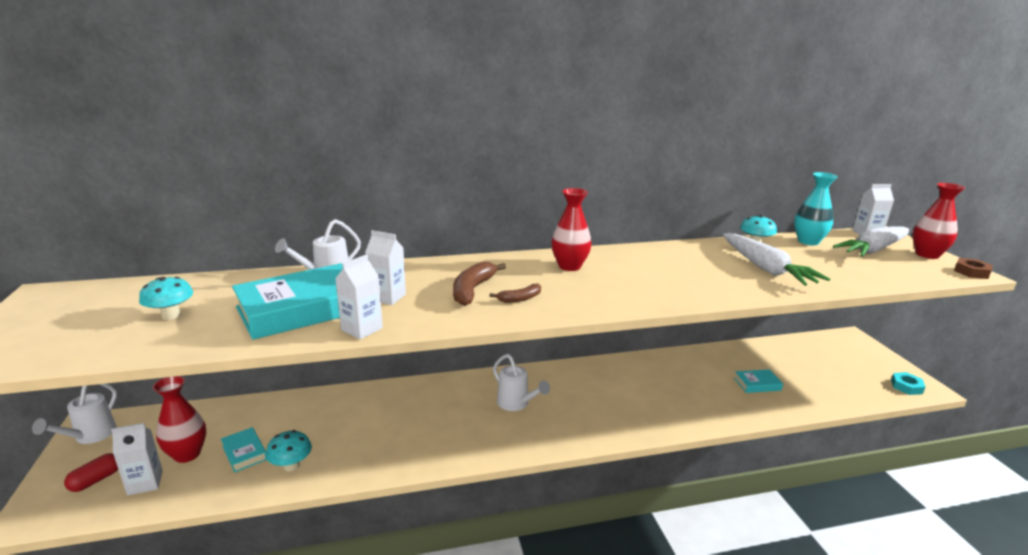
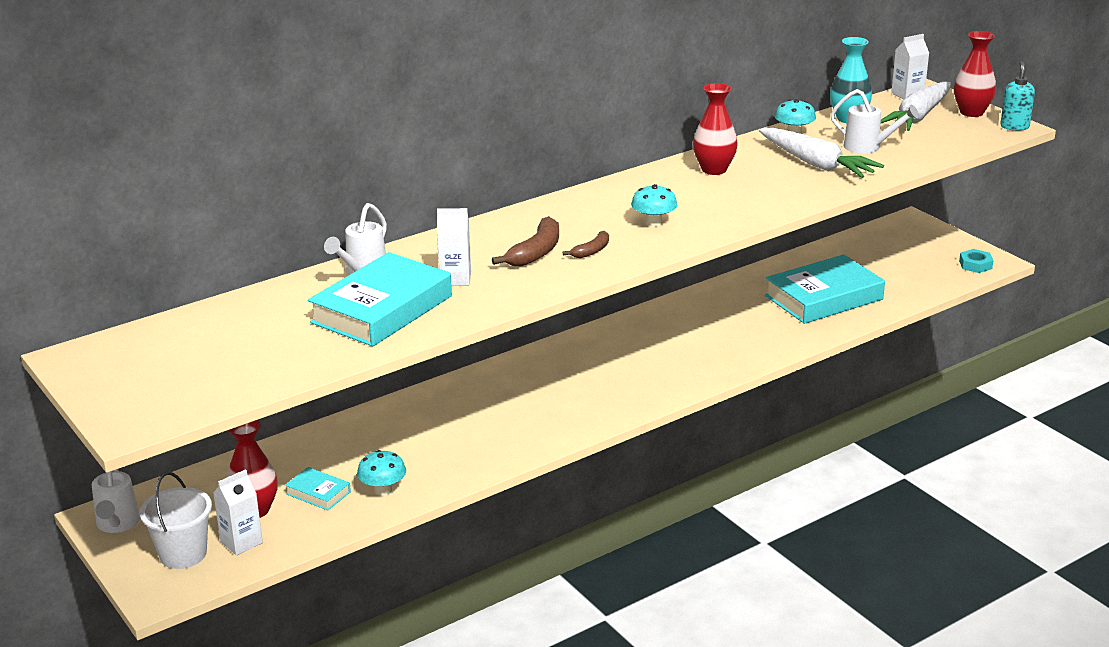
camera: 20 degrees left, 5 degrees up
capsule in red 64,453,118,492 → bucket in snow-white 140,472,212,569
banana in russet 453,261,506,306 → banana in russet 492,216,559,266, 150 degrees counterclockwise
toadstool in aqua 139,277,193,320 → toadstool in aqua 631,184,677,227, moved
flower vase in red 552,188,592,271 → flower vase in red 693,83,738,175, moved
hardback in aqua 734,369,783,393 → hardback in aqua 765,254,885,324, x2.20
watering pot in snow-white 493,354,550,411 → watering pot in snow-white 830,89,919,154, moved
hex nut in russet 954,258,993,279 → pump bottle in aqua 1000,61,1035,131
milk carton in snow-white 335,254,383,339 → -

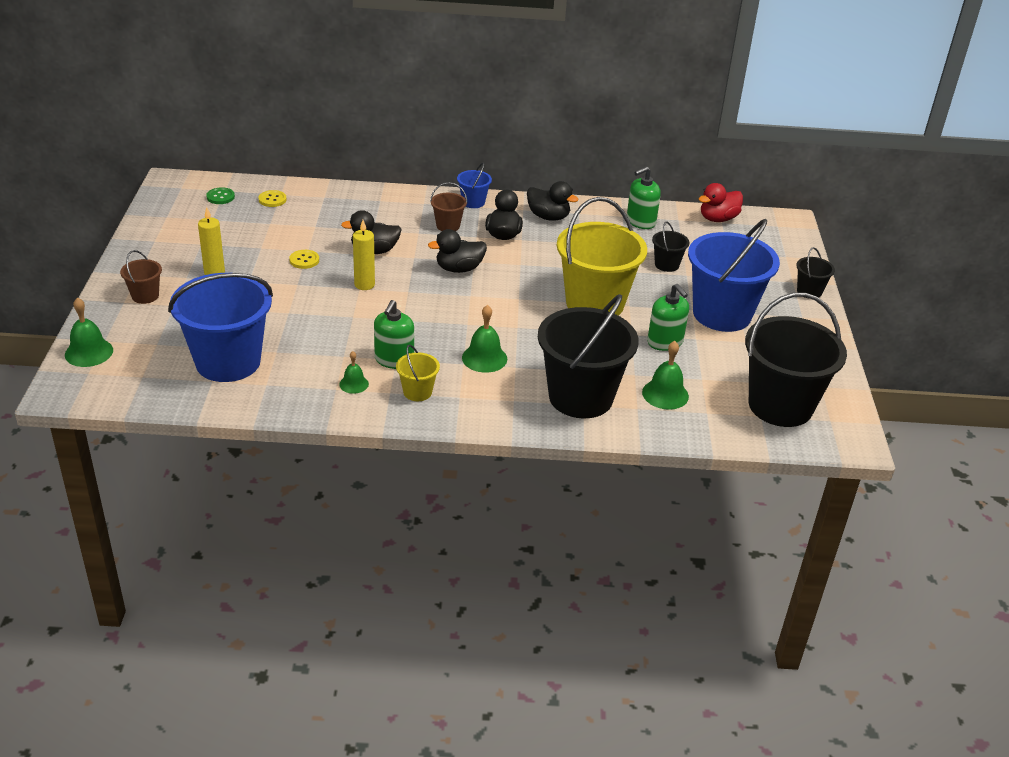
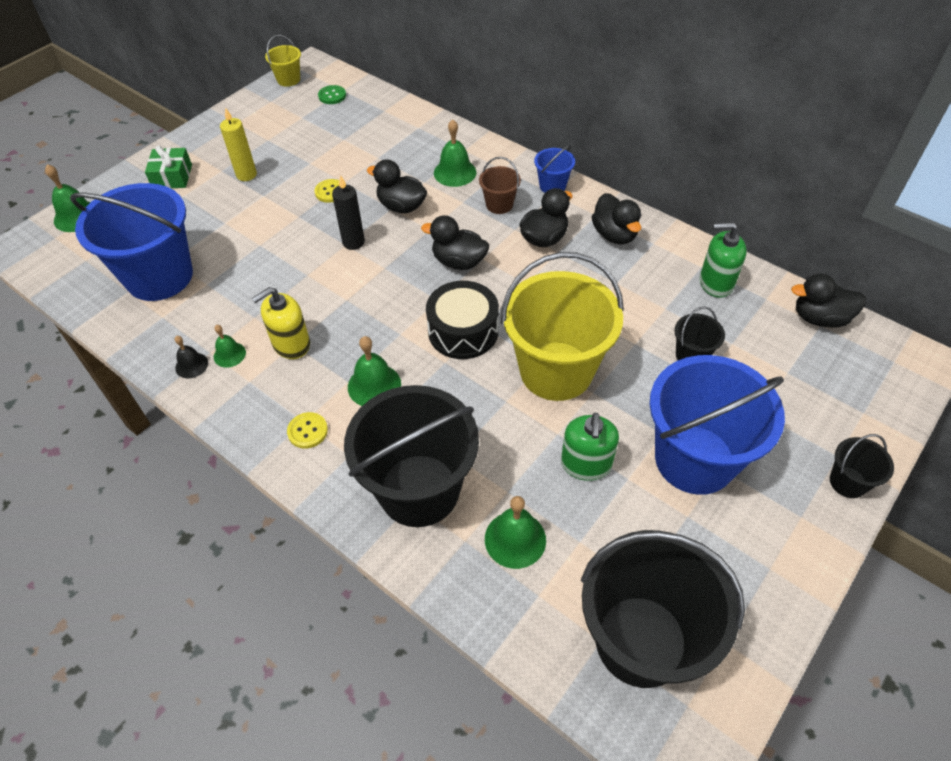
camera: 40 degrees right, 15 degrees up
bucket in russet 120,250,162,304 → wrapped gift in green 145,146,192,188
- → bell in black 175,336,208,378
pump bottle in green 374,300,414,369 → pump bottle in bright yellow 252,287,310,359
bucket in bright yellow 396,345,440,401 → bucket in bright yellow 265,35,301,87, moved
sewing button in bright yellow 258,190,286,207 → sewing button in bright yellow 287,412,328,449, moved
wax candle in bright yellow 353,220,375,290 → wax candle in black 332,176,365,250
- → drum in black 426,281,499,359
- → bell in green 434,119,476,187
duck in red 699,183,743,222 → duck in black 791,274,866,327

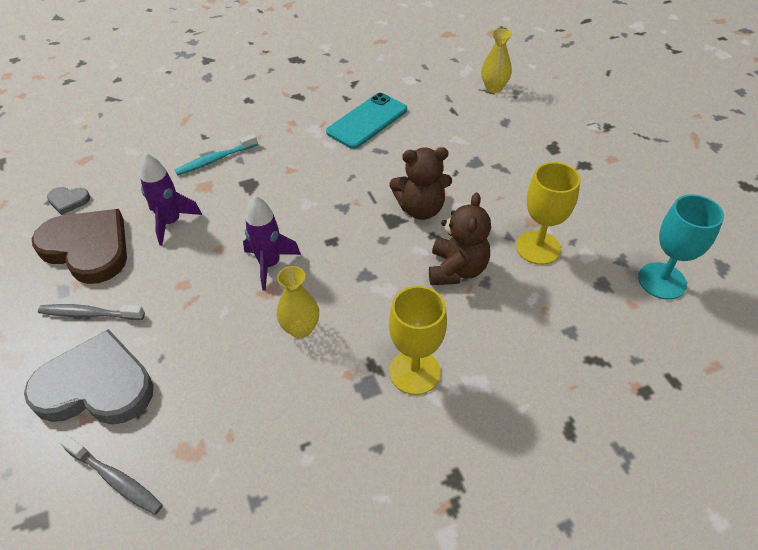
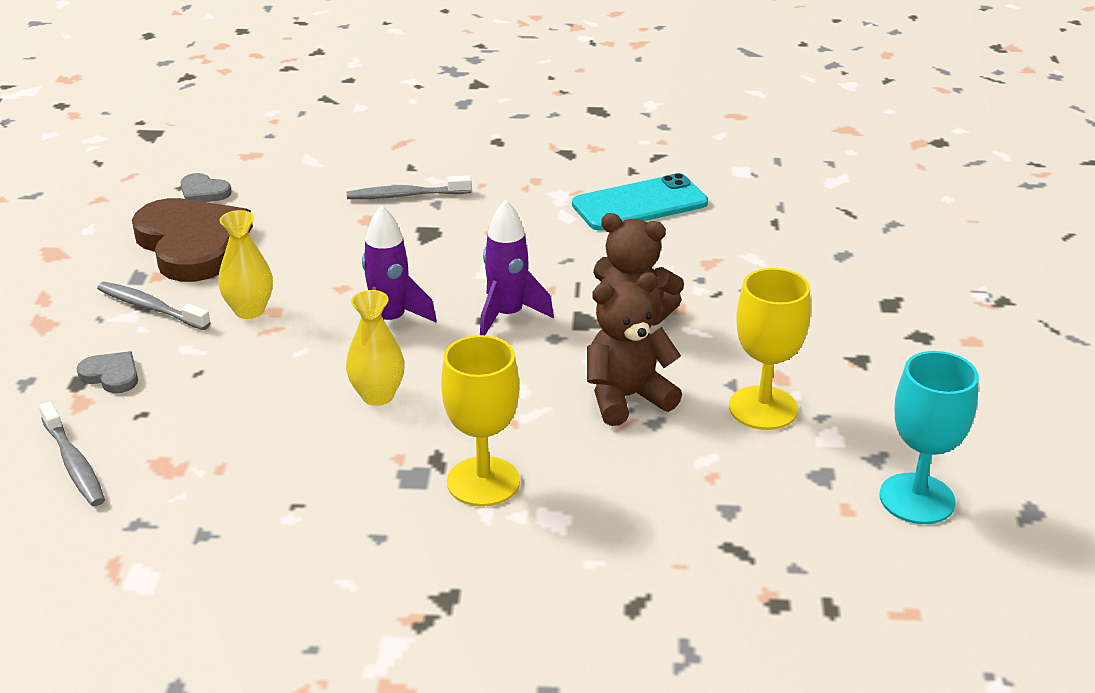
camera: 25 degrees right, 15 degrees down
heart in gray 24,329,154,425 → heart in gray 77,351,138,393, x0.43
flower vase in bright yellow 481,28,512,93 → flower vase in bright yellow 218,210,273,319, moved
toothbrush in aqua 175,134,258,175 → toothbrush in gray 347,176,472,199
spaceship in violet 140,153,202,246 → spaceship in violet 480,200,554,335, moved
stuffed bear in russet 429,193,491,285 → stuffed bear in russet 587,272,682,426, 150 degrees counterclockwise

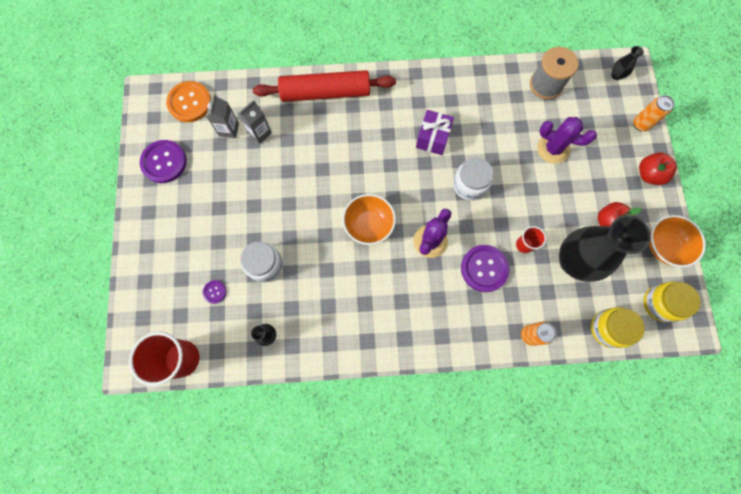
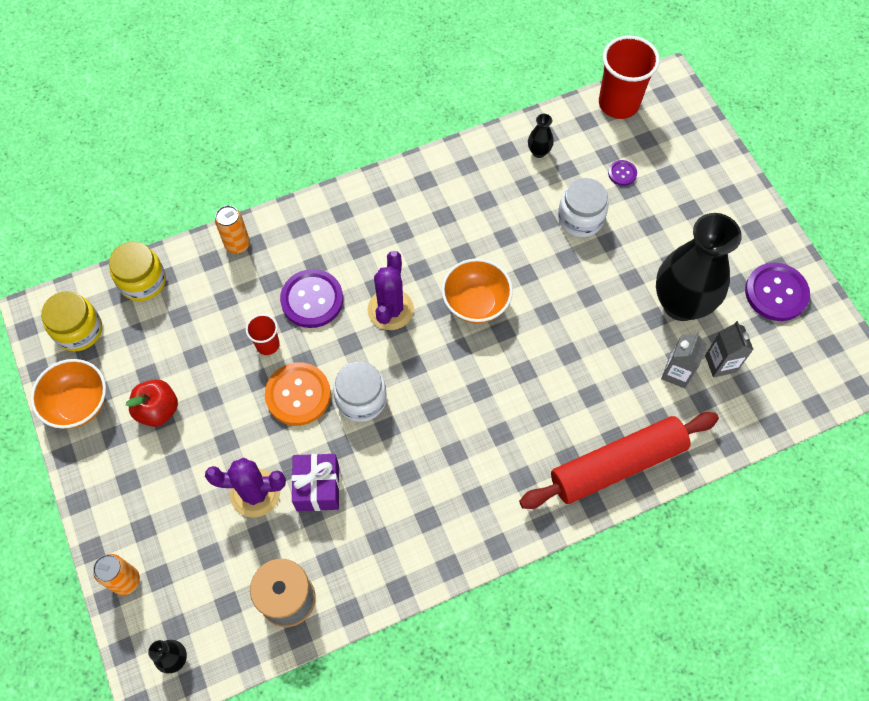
camera: 160 degrees right, 10 degrees down
sewing button in orange-coloured 166,81,211,122 → sewing button in orange-coloured 265,363,331,426, moved
wrapped gift in violet 416,110,454,155 → wrapped gift in violet 292,454,340,511, moved
flower vase in black 559,215,651,282 → flower vase in black 656,213,742,321, moved
toy apple in red 639,152,677,185 → -

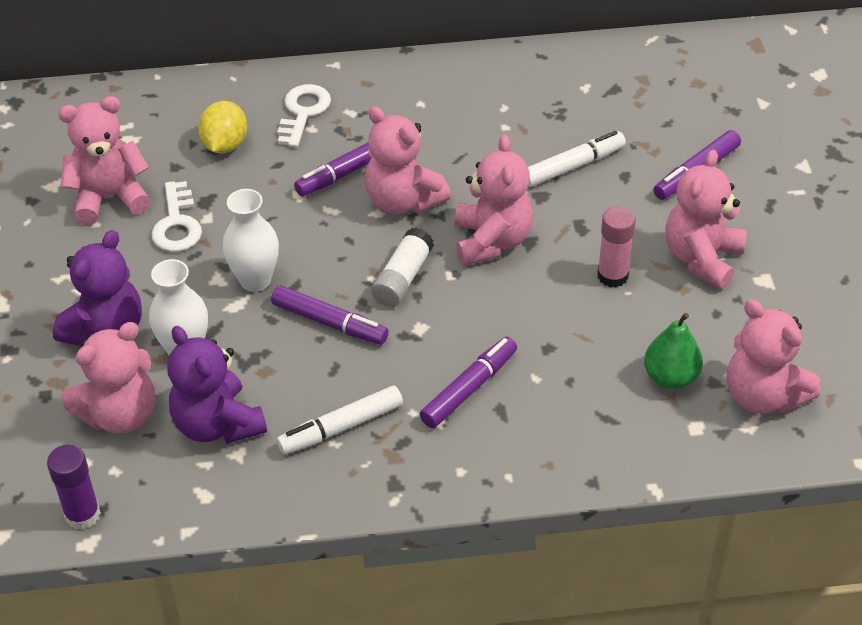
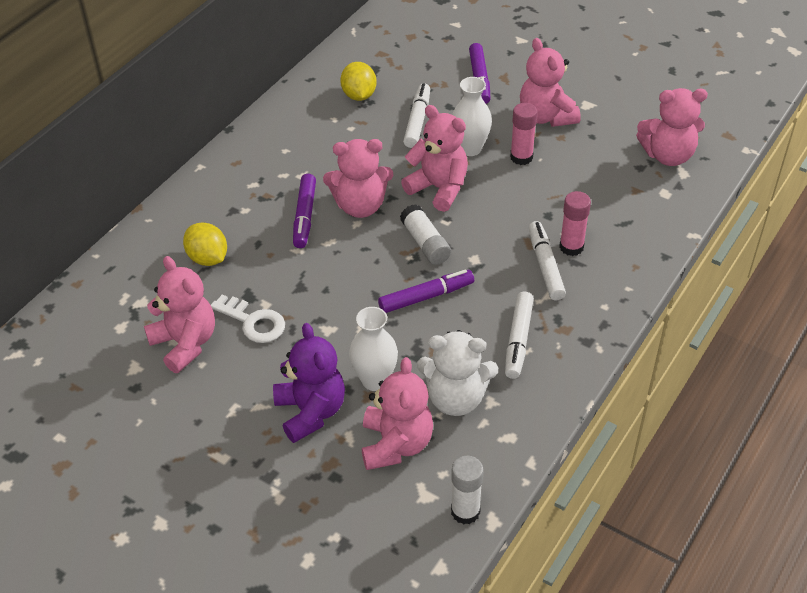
camera: 50 degrees left, 0 degrees up
stuffed bear in rose-pink 58,96,151,225 → stuffed bear in rose-pink 144,256,215,373, 120 degrees clockwise
- → toy lemon in bright yellow 340,62,377,101
stuffed bear in violet 167,326,267,444 → stuffed bear in snow-white 417,330,498,416
glue in violet 47,445,101,530 → glue in snow-white 451,456,484,524
flower vase in snow-white 223,189,279,292 → flower vase in snow-white 452,77,492,156, moved
felt pen in violet 419,337,517,428 → felt pen in snow-white 529,221,566,300
- → glue in rose-pink 559,191,591,256
door key in snow-white 277,84,331,148 → -
pear fruit in green 644,313,703,389 → -

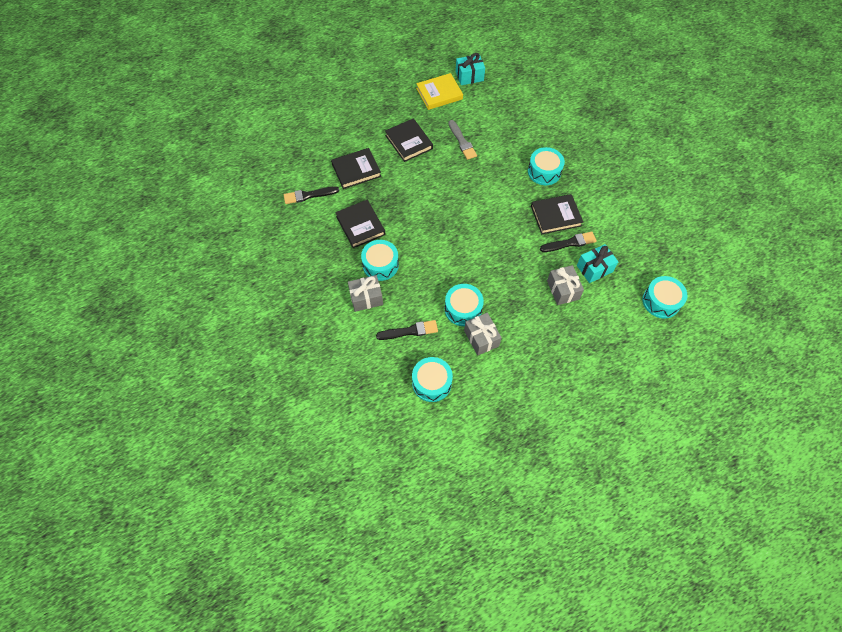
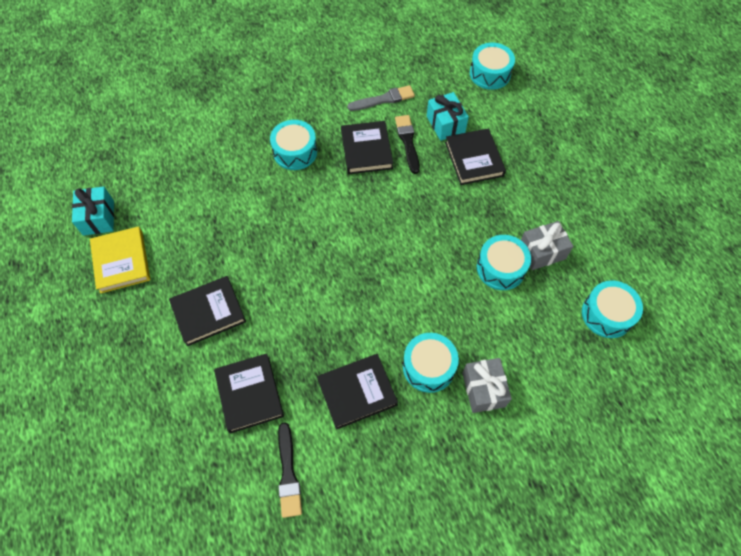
camera: 85 degrees left, 0 degrees up
brush in gray 448,120,477,160 → brush in gray 348,85,415,111, moved
wrapped gift in gray 547,265,584,305 → hardback in black 445,128,506,185
brush in black 376,320,438,340 → -

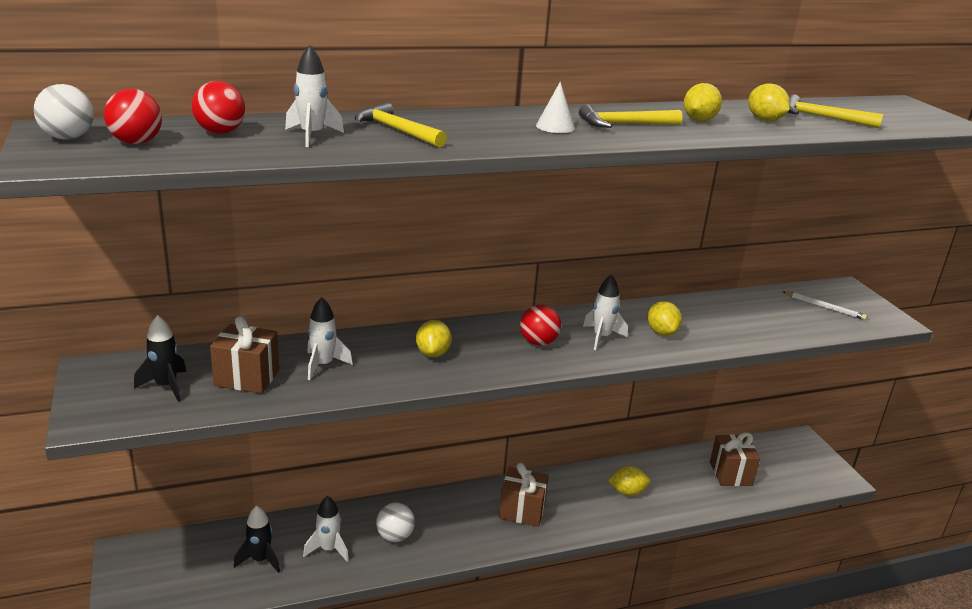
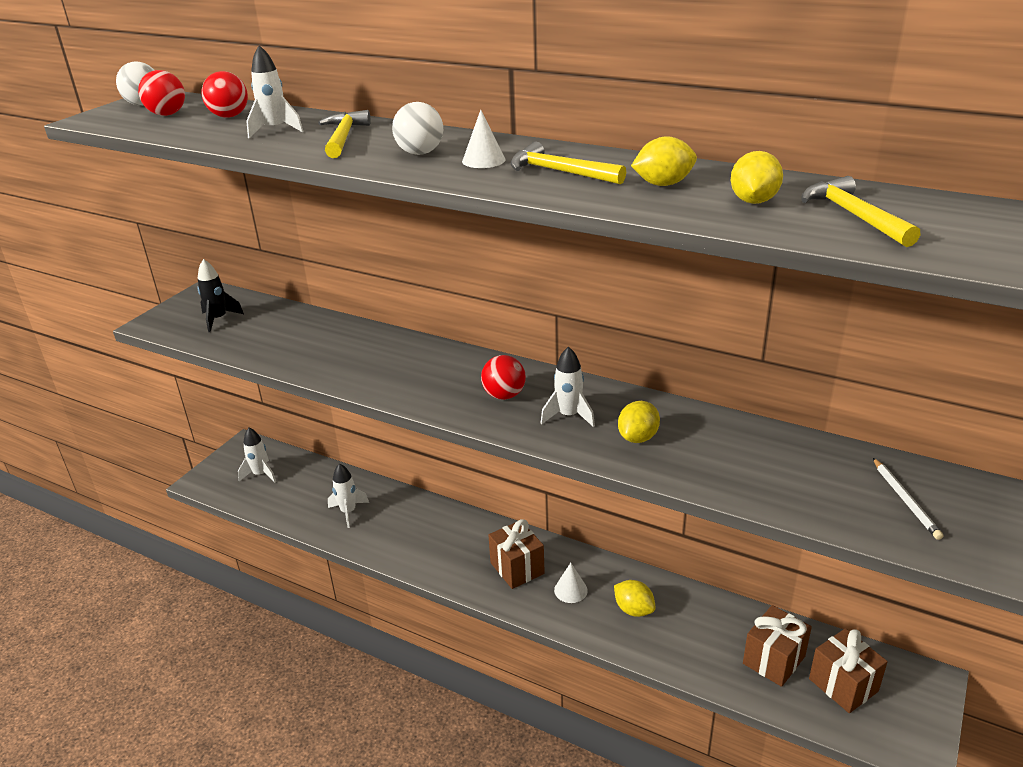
camera: 50 degrees right, 5 degrees up
spaceship in snow-white 307,297,353,380 → spaceship in snow-white 238,428,276,483, moved
play ball in snow-white 376,503,415,542 → play ball in snow-white 392,102,443,155, moved
- → solid cone in snow-white 554,563,588,603
wrapped gift in russet 210,316,279,394 → wrapped gift in russet 809,628,888,713, moved
spaceship in black 234,506,280,573 → -
toy lemon in bright yellow 416,320,452,357 → -

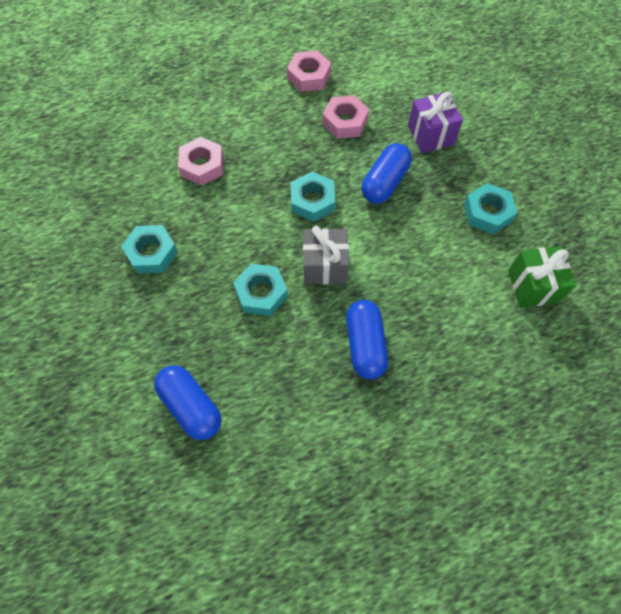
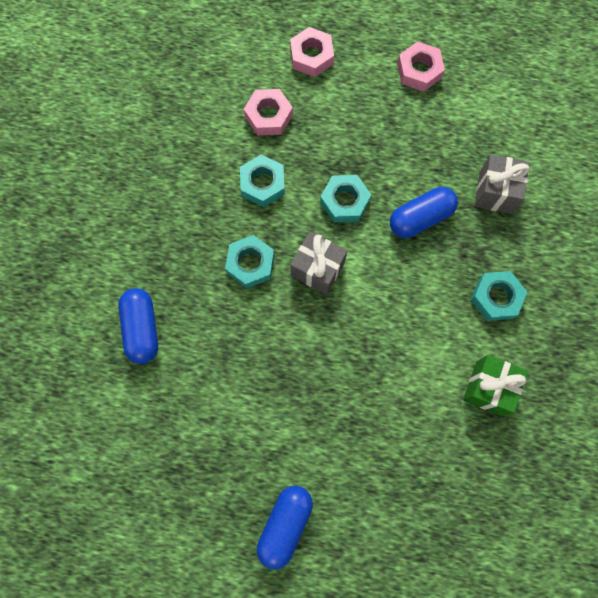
camera: 30 degrees right, 10 degrees up
hex nut in aqua 121,225,178,274 → hex nut in aqua 240,155,285,207, moved
capsule in cobalt 346,300,388,380 → capsule in cobalt 257,486,313,570, moved
hex nut in rose-pink 322,95,369,139 → hex nut in rose-pink 290,27,334,77, moved
wrapped gift in violet 408,92,463,153 → wrapped gift in gray 475,155,530,214

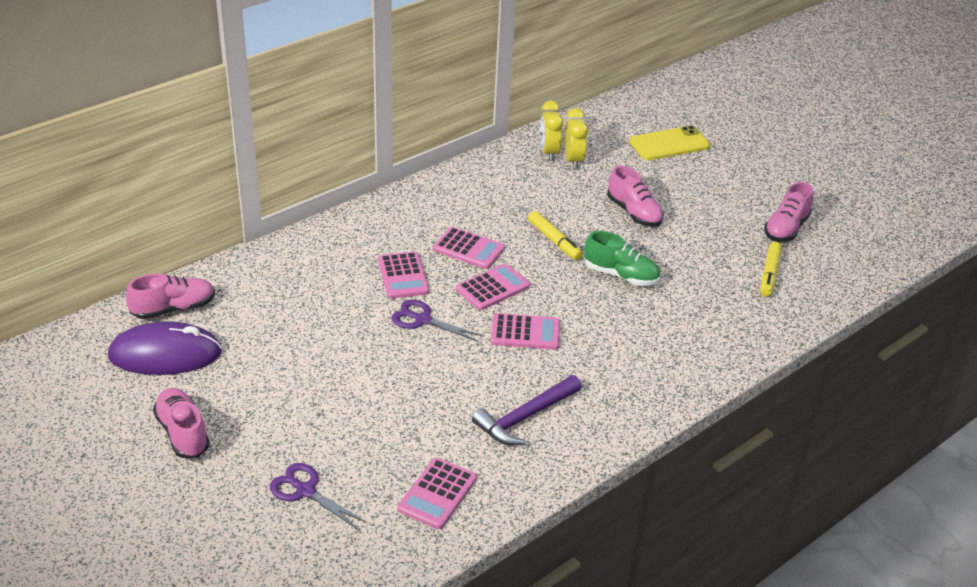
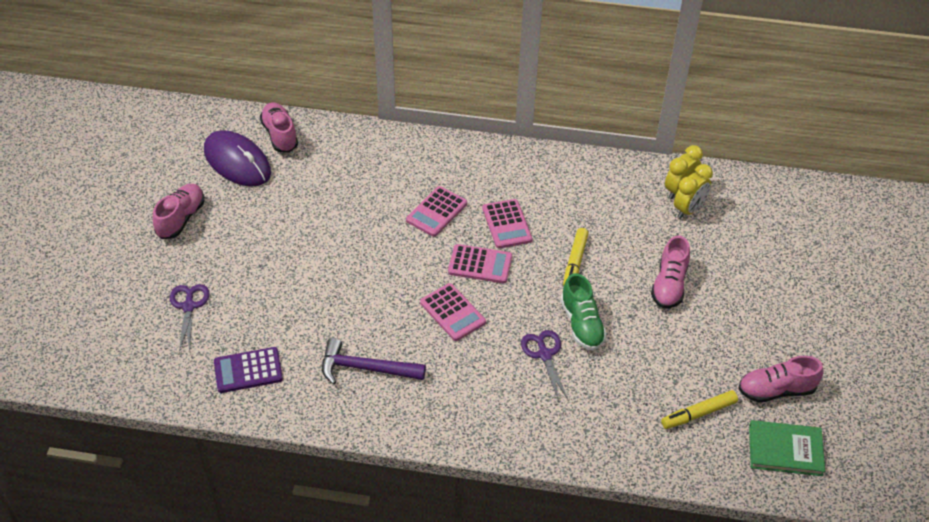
camera: 50 degrees right, 10 degrees up
pocket calculator in rose-pink 398,458,477,529 → pocket calculator in violet 214,347,283,393
sneaker in rose-pink 126,274,215,319 → sneaker in rose-pink 260,102,298,153, 135 degrees counterclockwise
scissors in violet 391,300,483,342 → scissors in violet 521,330,569,402, moved
- → hardback in green 749,420,825,476
phone in bright yellow 629,125,710,160 → -

